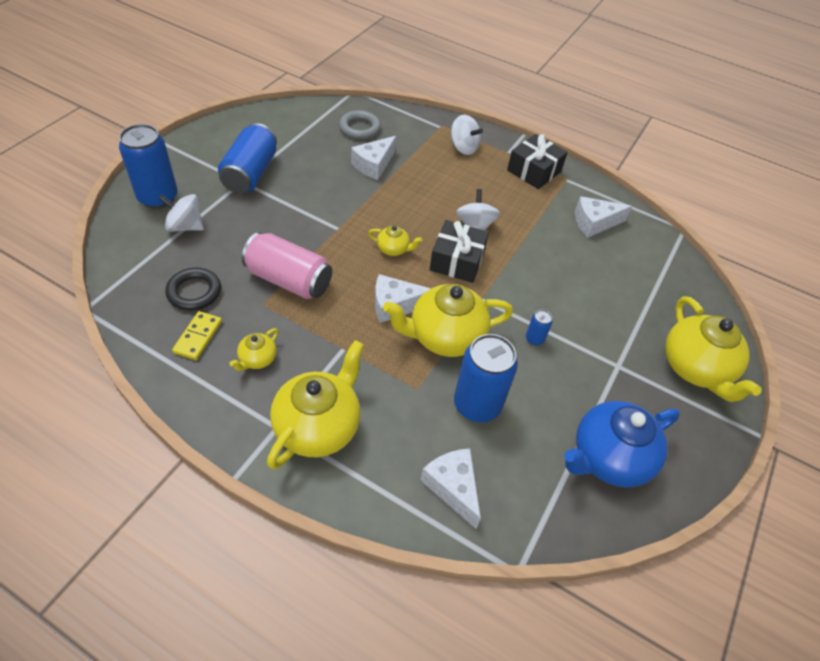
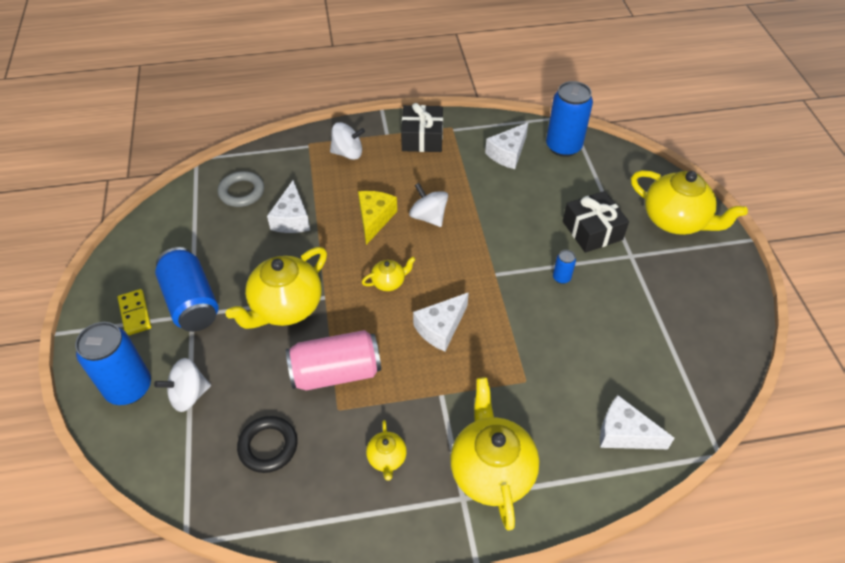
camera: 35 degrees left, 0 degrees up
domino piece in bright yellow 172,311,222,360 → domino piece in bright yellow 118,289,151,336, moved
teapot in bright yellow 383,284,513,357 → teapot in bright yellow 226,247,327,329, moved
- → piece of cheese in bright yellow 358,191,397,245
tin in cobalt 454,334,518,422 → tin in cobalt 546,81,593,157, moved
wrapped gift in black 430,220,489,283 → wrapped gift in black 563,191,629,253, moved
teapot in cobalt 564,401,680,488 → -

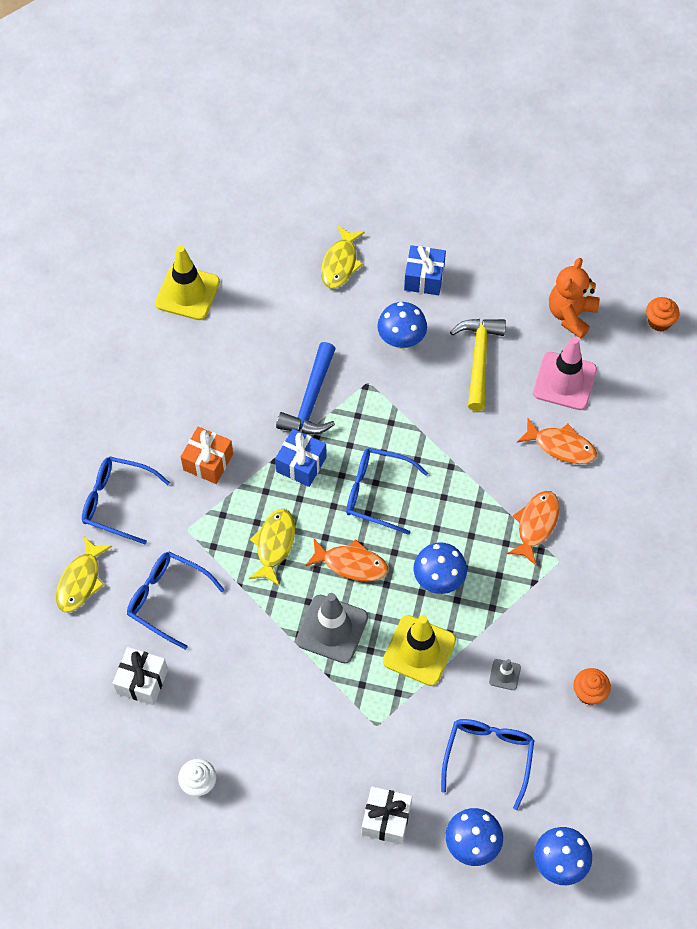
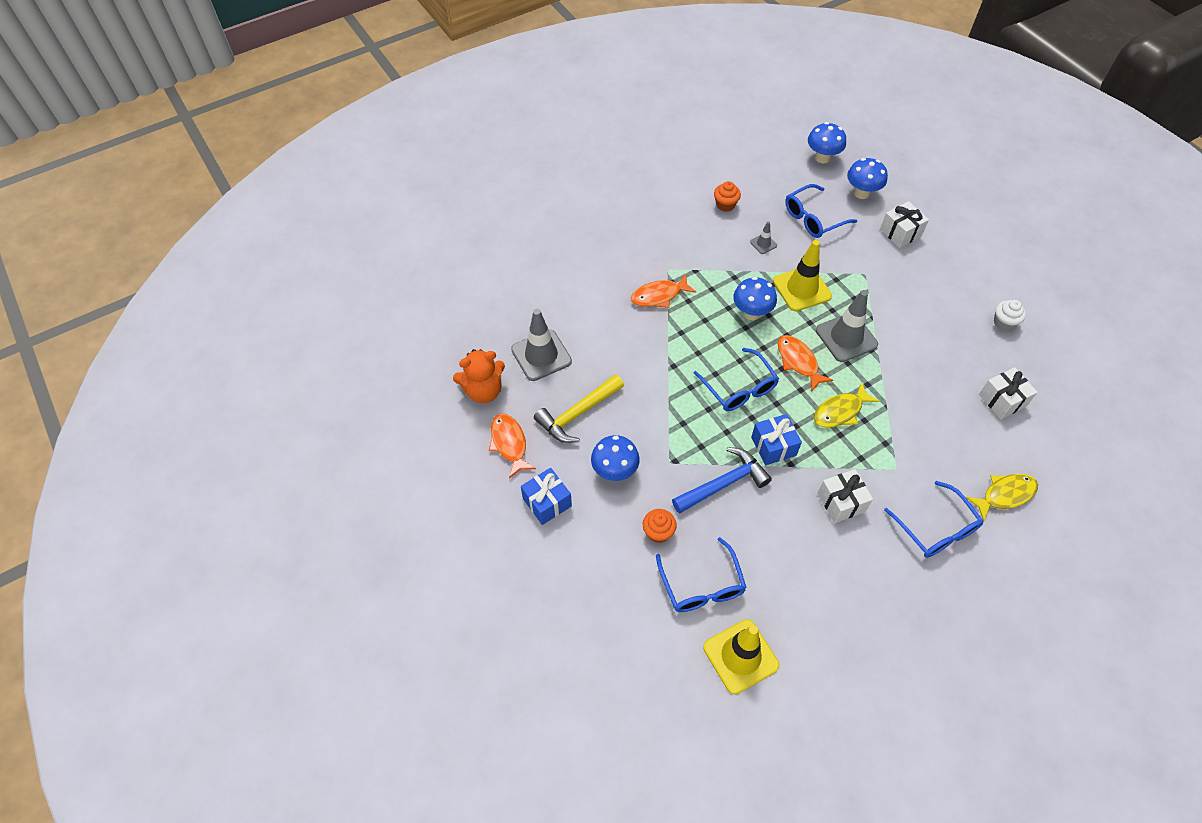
camera: 135 degrees left, 5 degrees down
toy fish in orange-coloured 517,418,597,464 → toy fish in orange-coloured 489,413,536,478, moved
traffic cone in rose-pink 533,336,597,410 → traffic cone in gray 511,309,572,381
muffin in orange-coloured 646,297,680,331 → muffin in orange-coloured 643,509,677,543, moved
glasses in cobalt 127,552,225,650 → glasses in cobalt 656,537,747,612, moved
wrapped gift in orange-coloured 181,426,233,484 → wrapped gift in snow-white 818,469,873,523
toy fish in bright yellow 321,226,365,288 → -

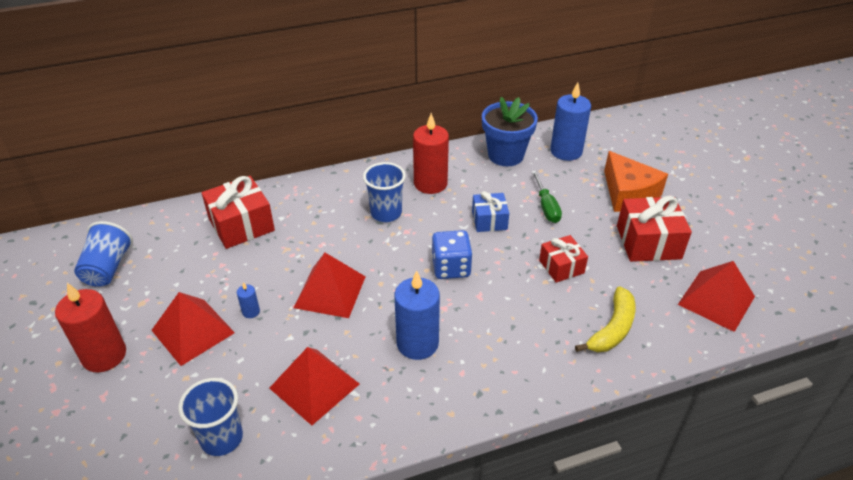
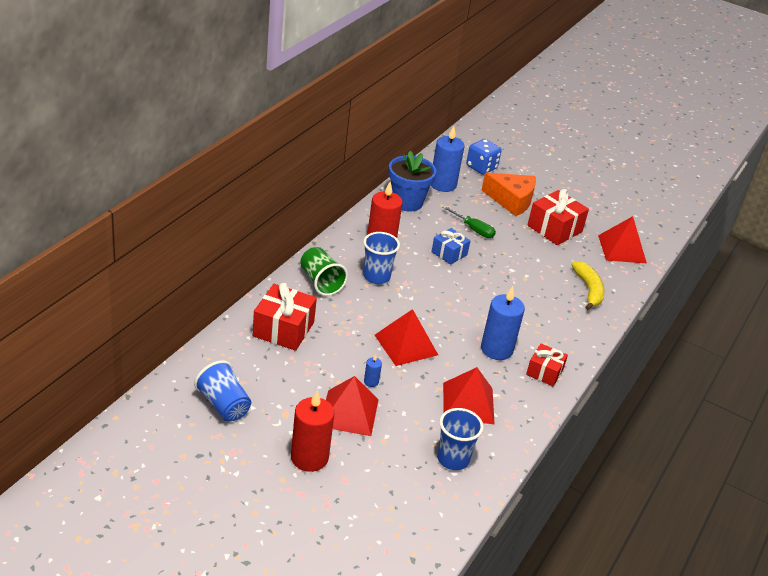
camera: 45 degrees left, 5 degrees down
- → beaker in green 300,247,348,296
game die in cobalt 432,230,472,279 → game die in cobalt 466,139,502,175, moved
wrapped gift in red 539,235,588,283 → wrapped gift in red 526,344,568,386, moved

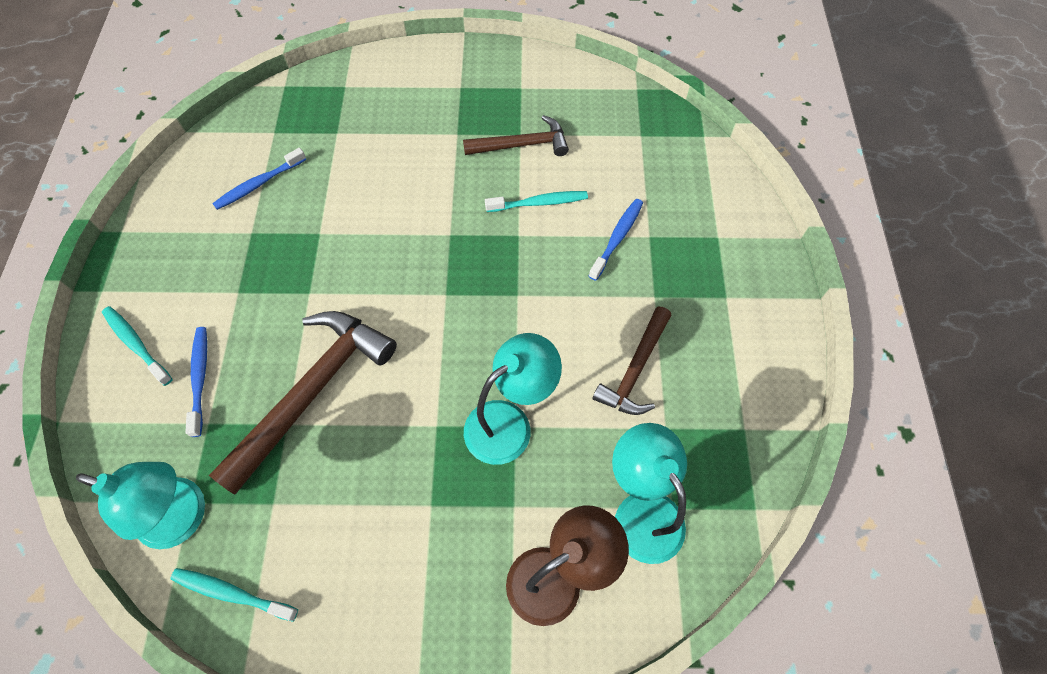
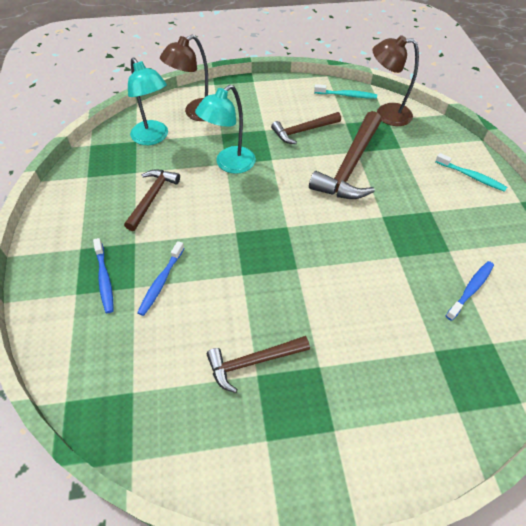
camera: 170 degrees right, 10 degrees down
toothbrush in cobalt 185,327,207,437 → toothbrush in cobalt 93,238,114,313, moved
- → hammer in russet 271,112,341,144
lamp in aqua 76,462,205,549 → lamp in russet 372,35,419,126
toothbrush in aqua 485,191,588,212 → -

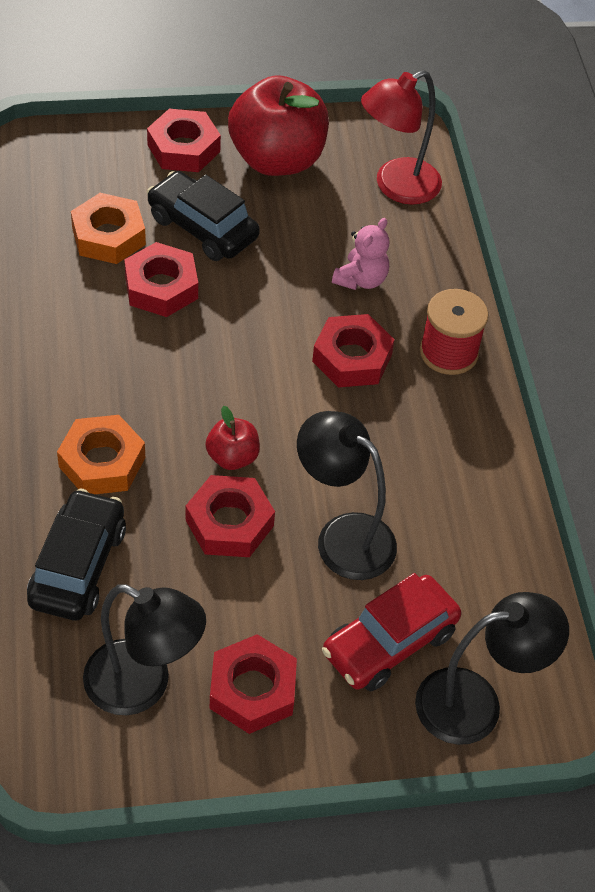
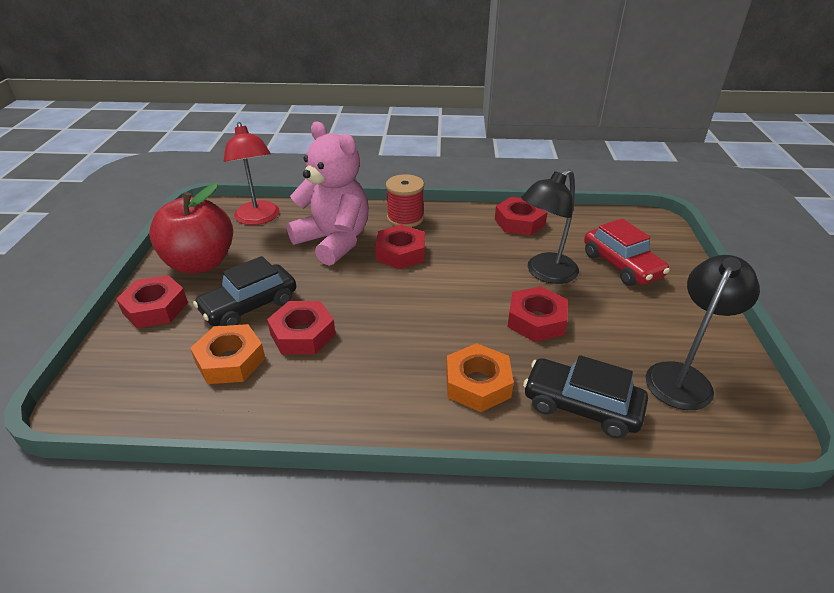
camera: 75 degrees left, 15 degrees down
stuffed bear in rose-pink 332,218,389,290 → stuffed bear in rose-pink 287,122,369,266, x2.13
hex nut in red 210,634,297,734 → hex nut in red 495,197,548,236, moved
toy apple in red 206,406,260,470 → -
lamp in black 415,592,569,745 → -

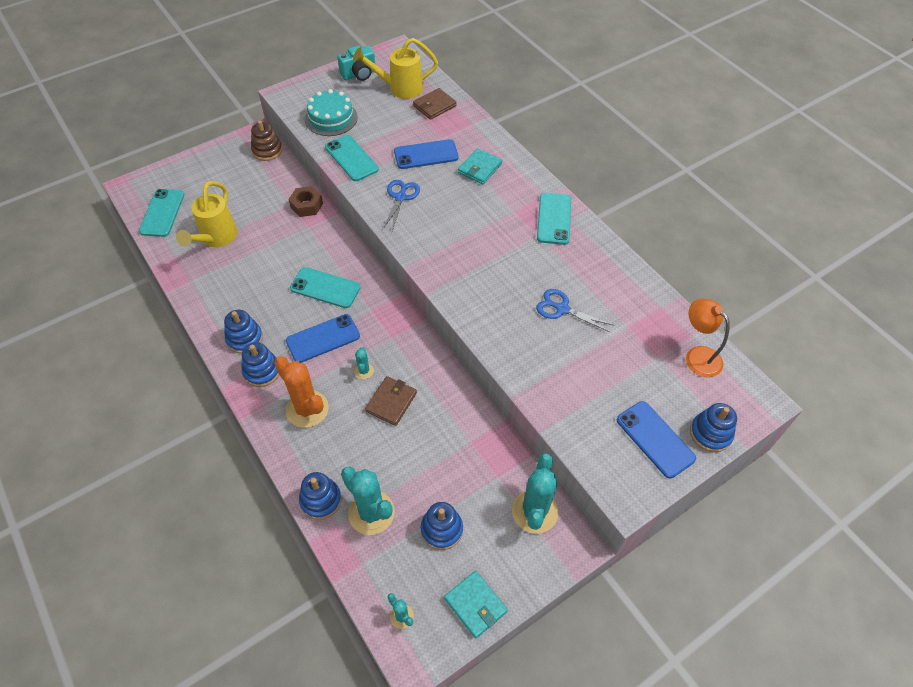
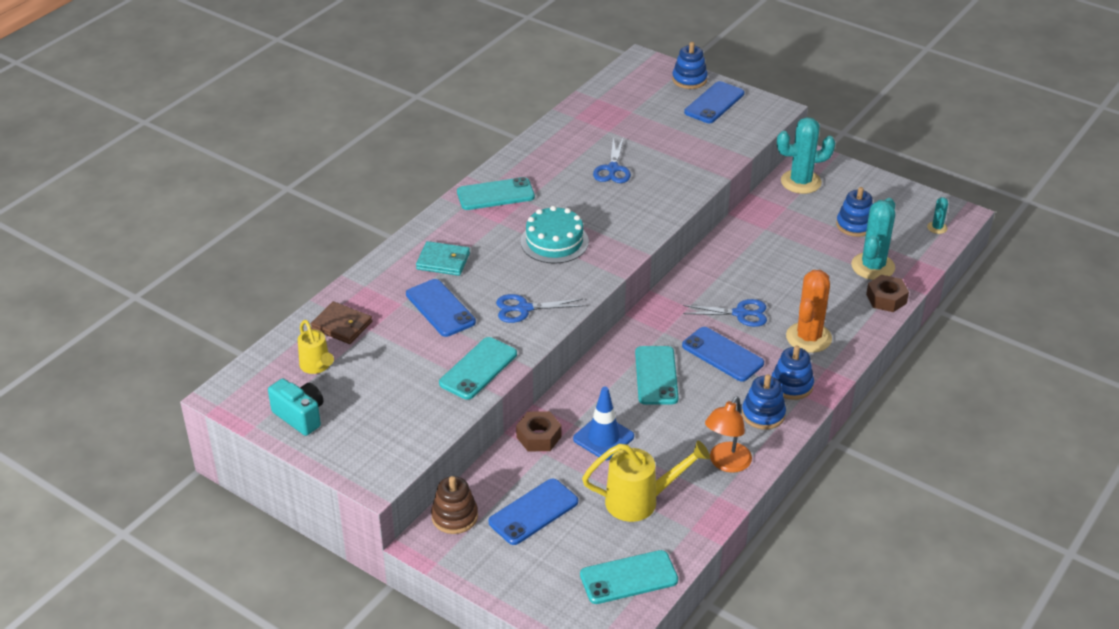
camera: 110 degrees left, 15 degrees down
watering pot in bright yellow 353,38,438,99 → watering pot in bright yellow 298,320,334,374, x0.63
- → phone in cobalt 488,478,578,545
cake in aqua 305,89,358,136 → cake in aqua 520,206,589,264, moved
- → traffic cone in cobalt 573,387,634,460
prickly plant in aqua 354,347,374,379 → scissors in cobalt 683,299,767,327
lamp in orange-coloured 686,299,730,377 → lamp in orange-coloured 705,397,752,473, moved
ring stacker in cobalt 299,472,342,520 → hex nut in russet 866,275,909,312
card wallet in russet 365,376,417,426 → -
card wallet in aqua 444,571,508,638 → -

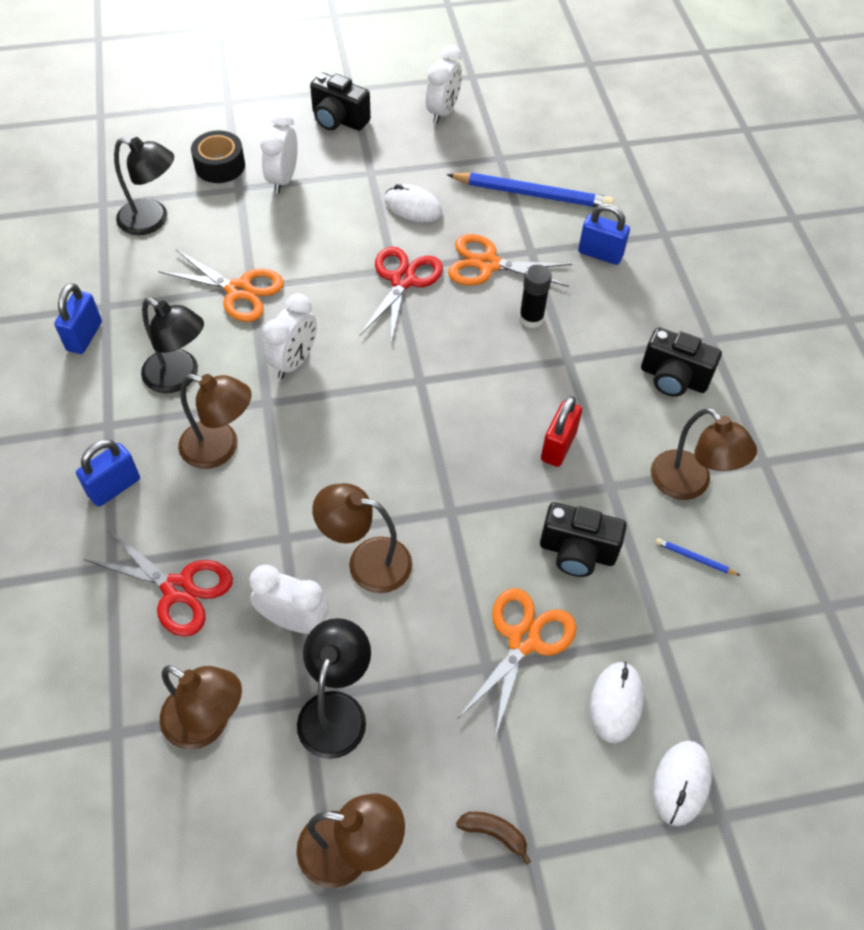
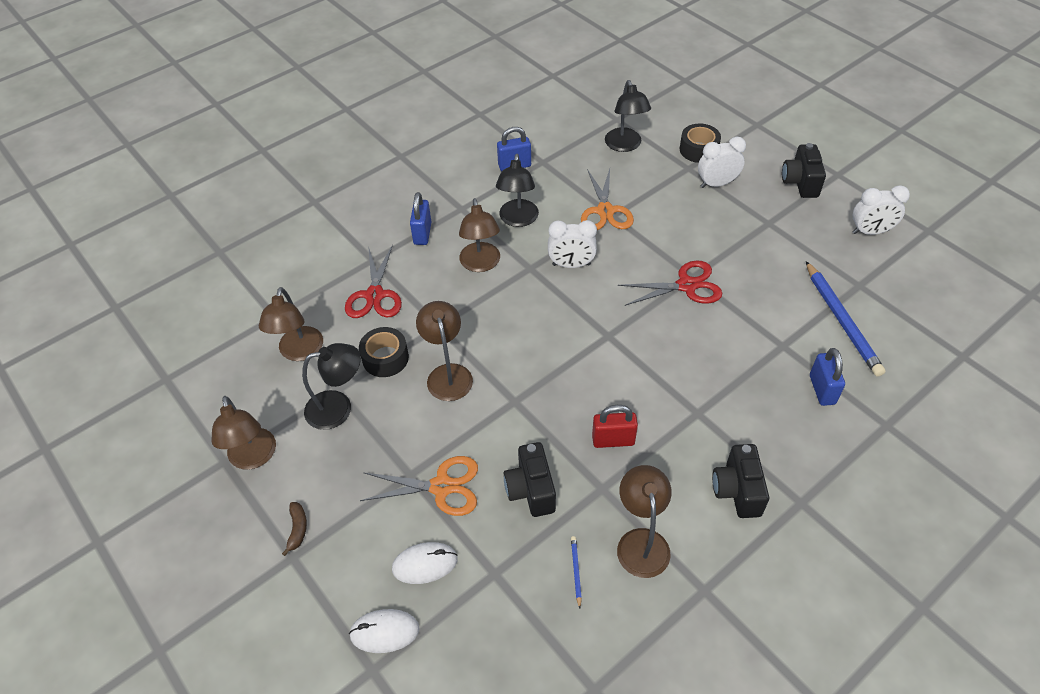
camera: 65 degrees right, 5 degrees down
alarm clock in snow-white 250,565,329,634 → sticky tape in black 359,327,409,377
small lock in cobalt 76,439,140,507 → small lock in cobalt 410,192,431,245, 75 degrees clockwise
lamp in russet 651,408,757,500 → lamp in russet 617,465,672,578, 150 degrees clockwise
PC mouse in snow-white 385,184,442,222 → -
scissors in orange-coloured 448,234,572,287 → -
glue in black 519,265,552,328 → -

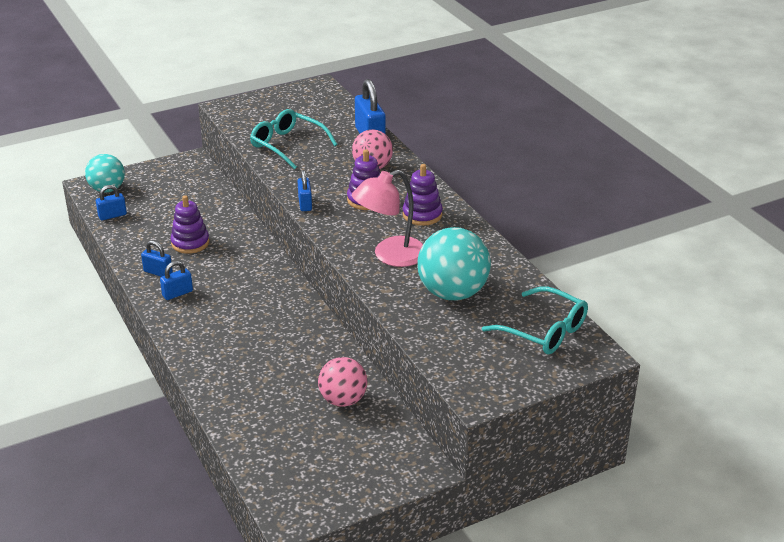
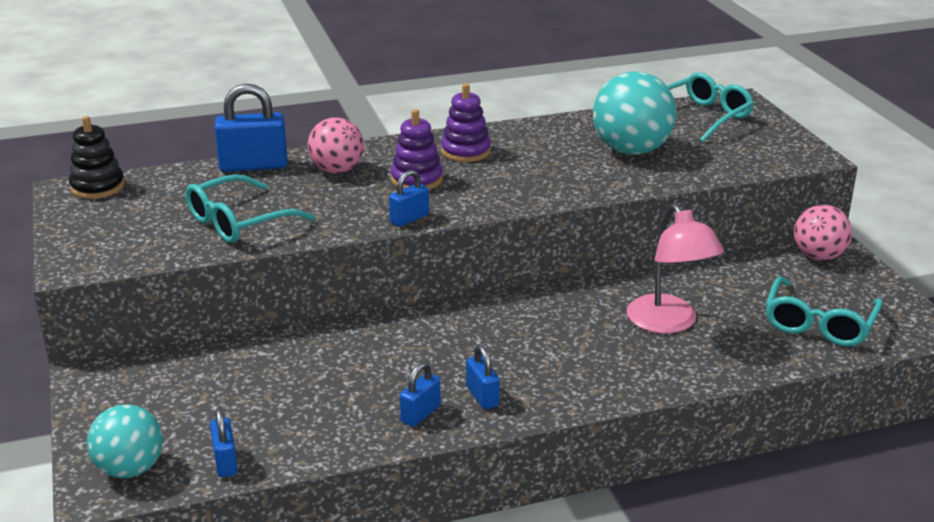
camera: 80 degrees left, 5 degrees down
- → ring stacker in black 69,116,125,199
small lock in cobalt 298,170,312,211 → small lock in cobalt 389,170,429,227, 45 degrees counterclockwise
lamp in rose-pink 352,170,423,267 → lamp in rose-pink 626,204,724,334, moved
- → glasses in aqua 765,277,883,347
play ball in rose-pink 318,357,368,407 → play ball in rose-pink 794,205,852,260, moved
ring stacker in violet 170,195,209,254 → -

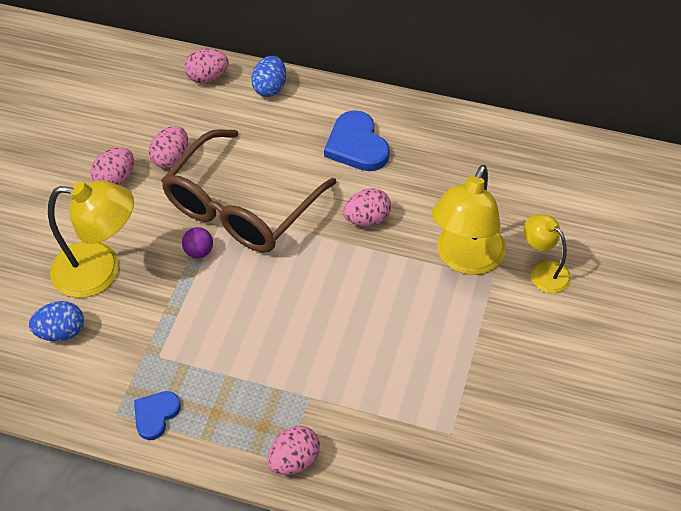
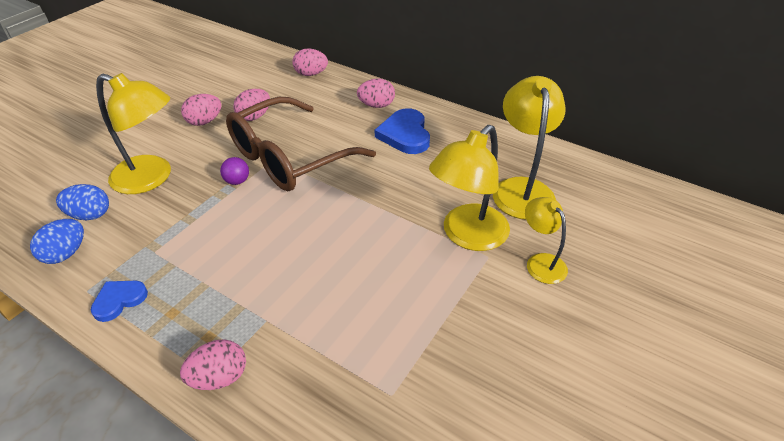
camera: 15 degrees right, 10 degrees down
toy egg in cobalt 251,56,286,97 → toy egg in cobalt 30,219,84,264, moved
toy egg in rose-pink 343,188,391,226 → toy egg in rose-pink 357,78,395,108, moved
- → lamp in bright yellow 493,76,566,220

